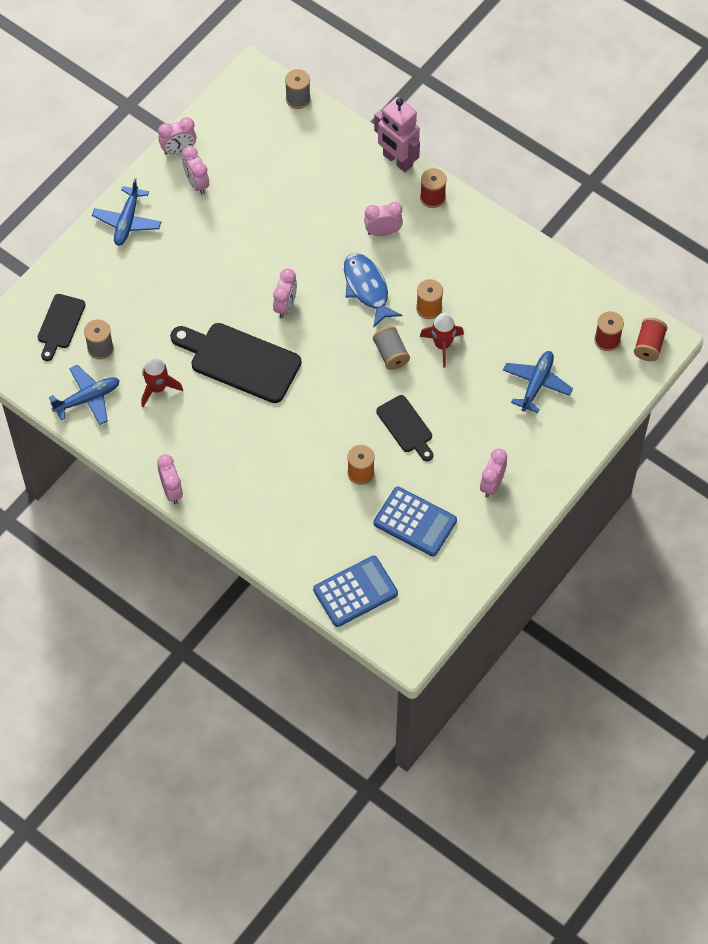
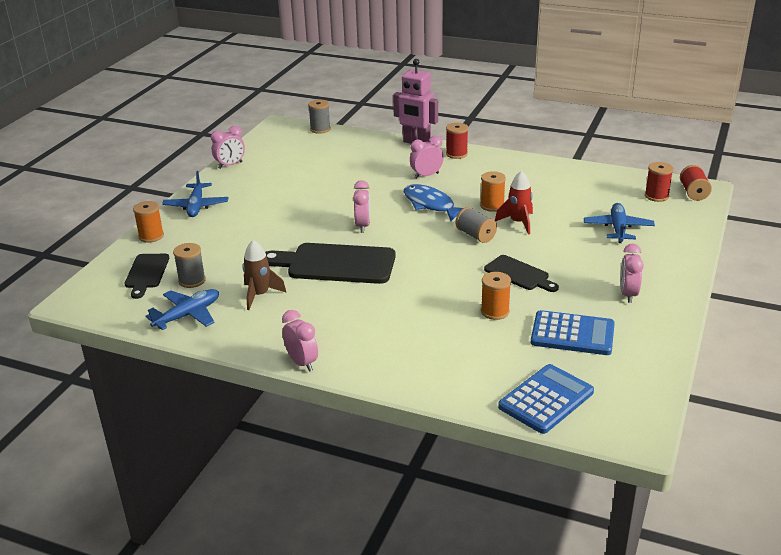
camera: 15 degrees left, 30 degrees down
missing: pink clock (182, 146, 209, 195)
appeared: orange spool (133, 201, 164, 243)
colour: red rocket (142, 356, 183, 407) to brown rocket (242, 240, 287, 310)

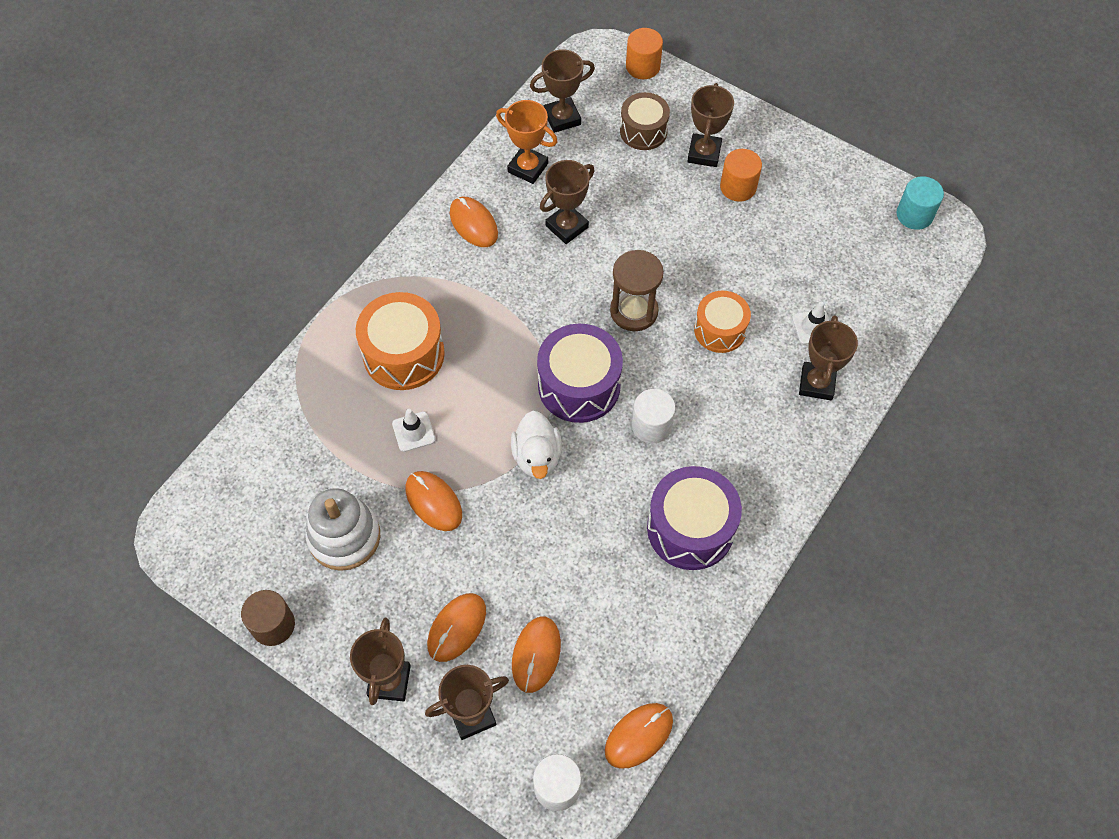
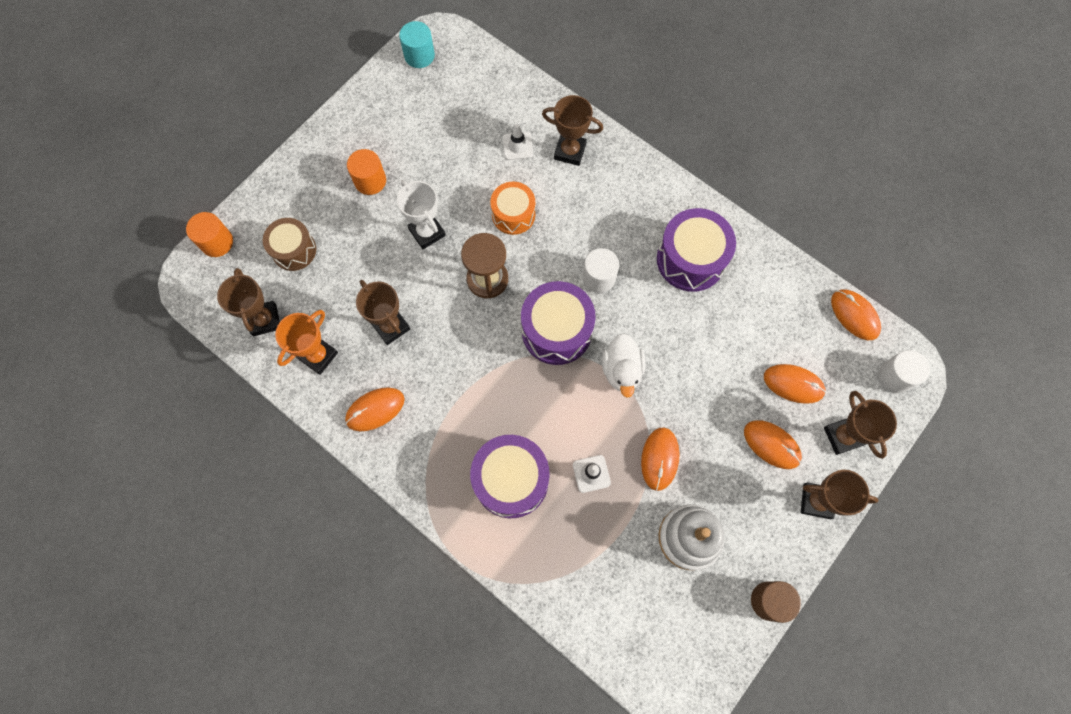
camera: 85 degrees left, 10 degrees up
missing: brown trophy (687, 83, 734, 167)
appeared: white trophy (397, 180, 446, 249)
colour: orange drum (356, 292, 445, 390) to purple drum (470, 435, 550, 518)
spun: white duck (511, 411, 562, 479) = (602, 333, 645, 398) 90 degrees clockwise; orange mouse (405, 471, 462, 531) = (641, 428, 680, 491) 45 degrees counterclockwise

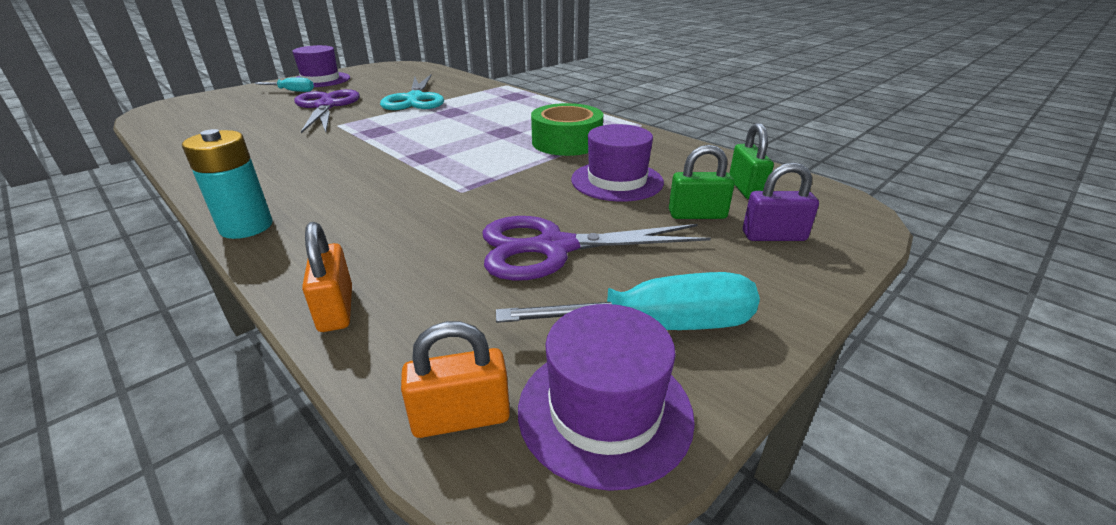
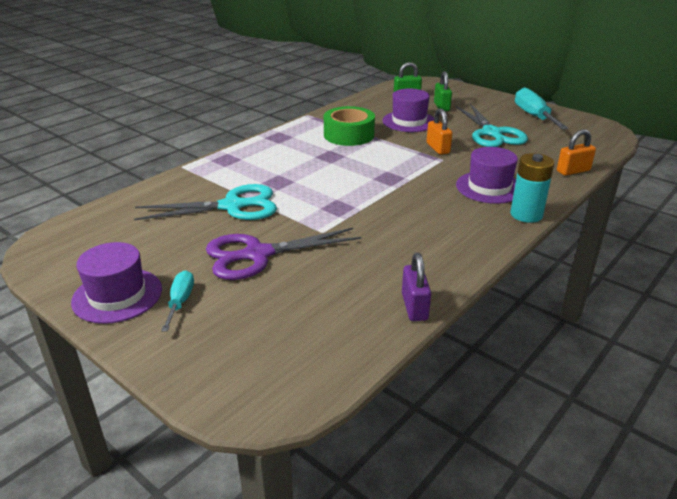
camera: 95 degrees left, 0 degrees up
relocated: purple padlock (743, 162, 819, 241) to (402, 253, 431, 321); purple hat (518, 304, 695, 491) to (456, 147, 518, 204); orange padlock (401, 321, 510, 438) to (427, 108, 452, 155)
colour: purple scissors (482, 216, 711, 281) to turquoise scissors (456, 103, 528, 147)

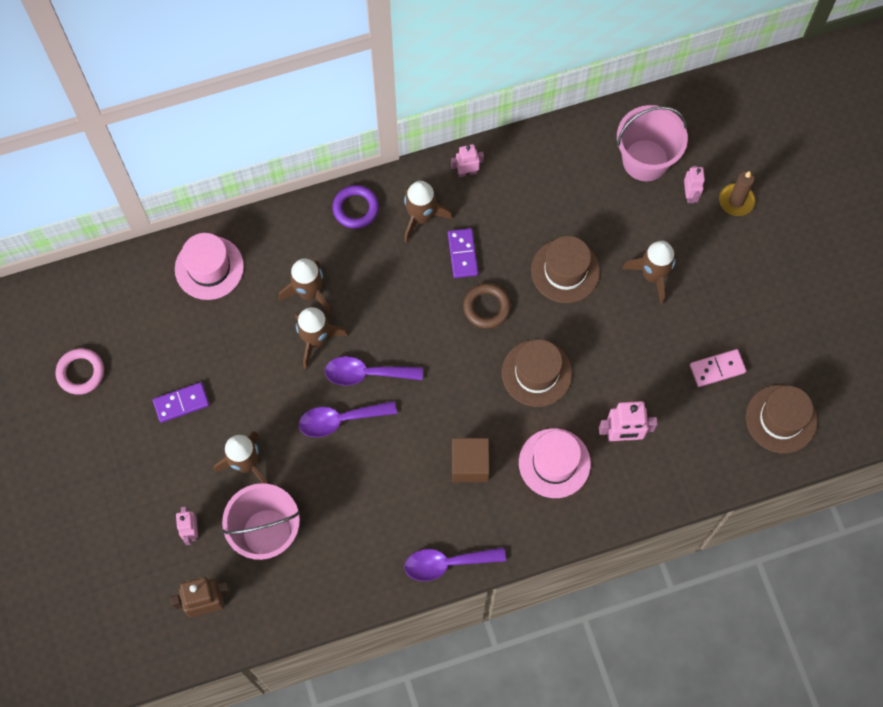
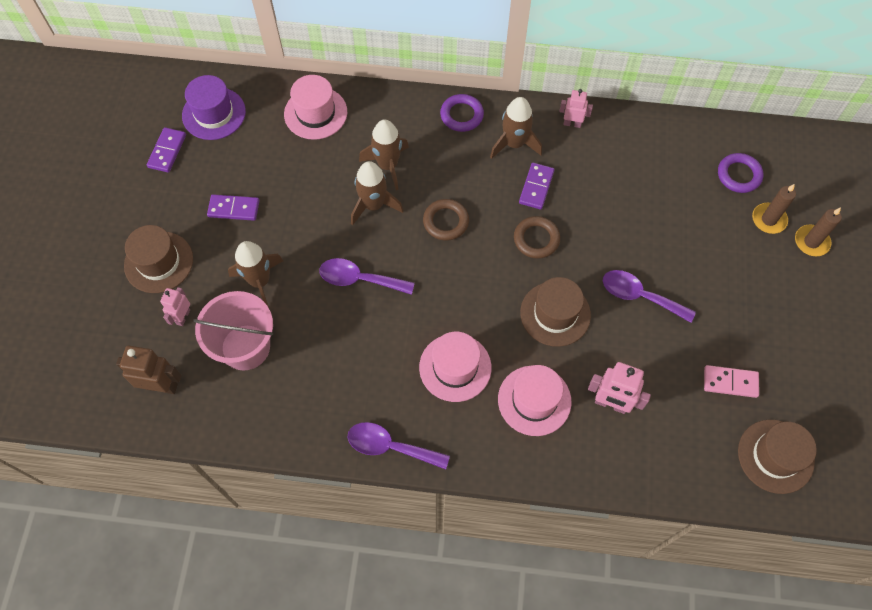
camera: 25 degrees right, 5 degrees down
missing: brown rocket (622, 241, 676, 305)
appeared: purple hat (182, 75, 246, 140); brown ring (423, 199, 469, 241)
relocated: brown hat (531, 236, 600, 303) to (124, 225, 193, 293); purple spoon (325, 356, 423, 386) to (603, 270, 696, 323)
exchanged: pink bucket (617, 105, 688, 181) to purple ring (718, 153, 764, 193); pink robot (684, 166, 705, 203) to brown candle (752, 184, 796, 234); pink ring (56, 348, 104, 395) to purple domino (147, 127, 186, 173); brown cube (452, 438, 489, 482) to pink hat (419, 332, 492, 402)

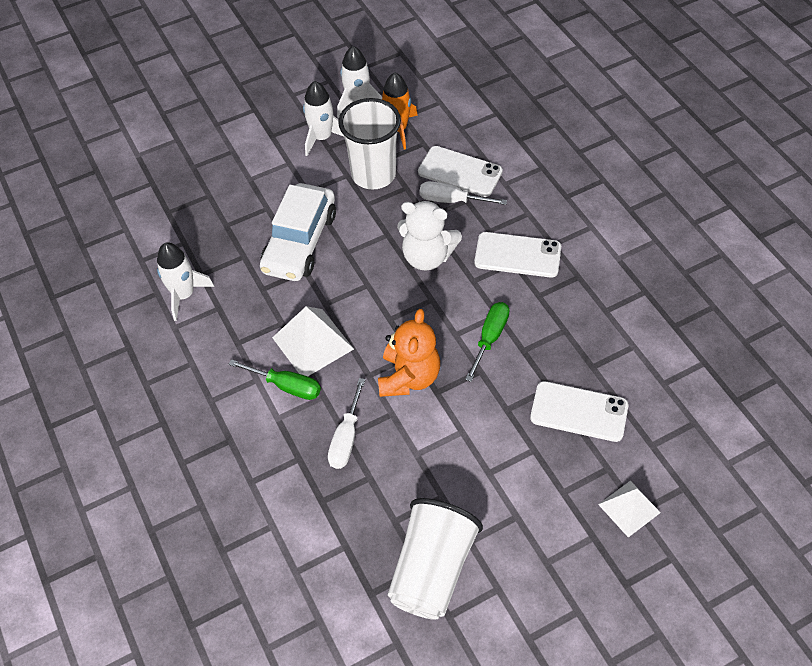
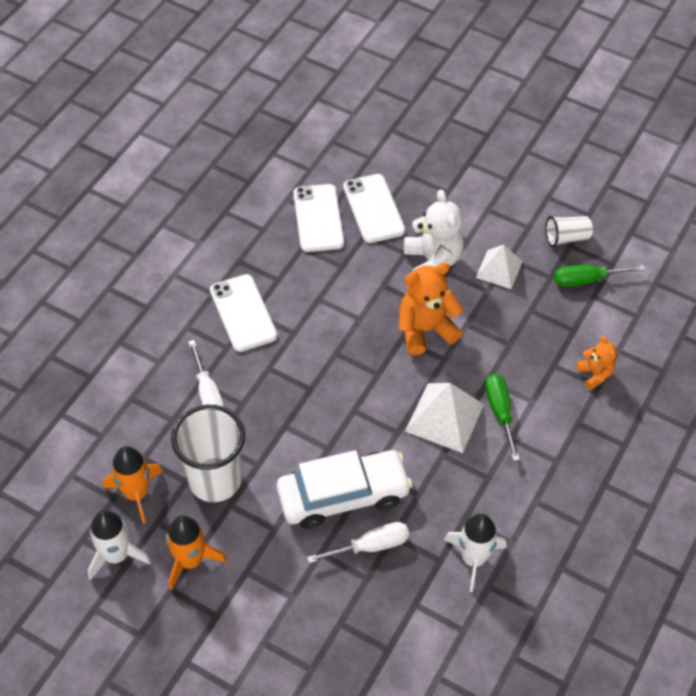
camera: 125 degrees left, 0 degrees up
appeared: orange teddy bear (576, 335, 617, 390)
relocated: white phone (418, 146, 503, 197) to (293, 184, 344, 252); white teddy bear (397, 201, 462, 271) to (404, 189, 464, 272); green screwdriver (465, 302, 509, 382) to (554, 265, 645, 287); white screwdriver (328, 378, 365, 469) to (307, 522, 409, 563); white pyramid (598, 480, 661, 537) to (476, 245, 523, 289)
colour: white rocket (303, 81, 344, 156) to orange rocket (166, 515, 226, 590)
size: white cup (388, 498, 483, 620) = (545, 216, 593, 247) x0.50

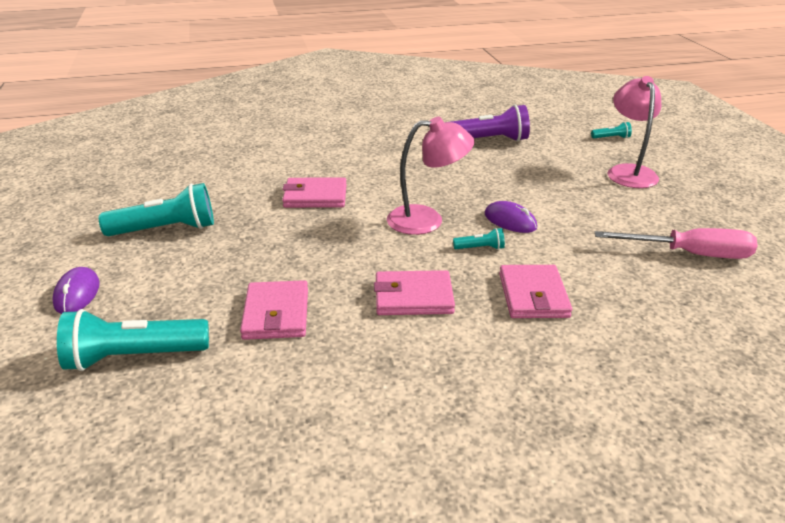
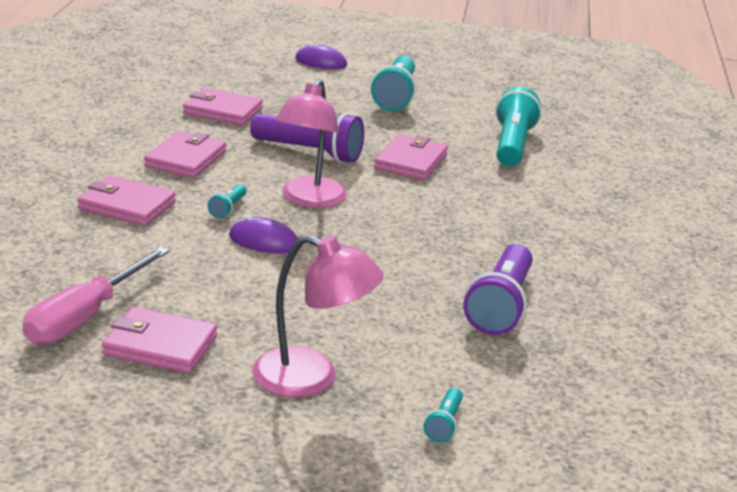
camera: 110 degrees right, 5 degrees down
appeared: purple flashlight (250, 113, 364, 163); pink wallet (102, 307, 217, 374)
relocated: turquoise flashlight (57, 309, 209, 371) to (495, 87, 542, 167)
spun: purple mouse (485, 201, 537, 233) = (229, 215, 298, 254) 45 degrees clockwise

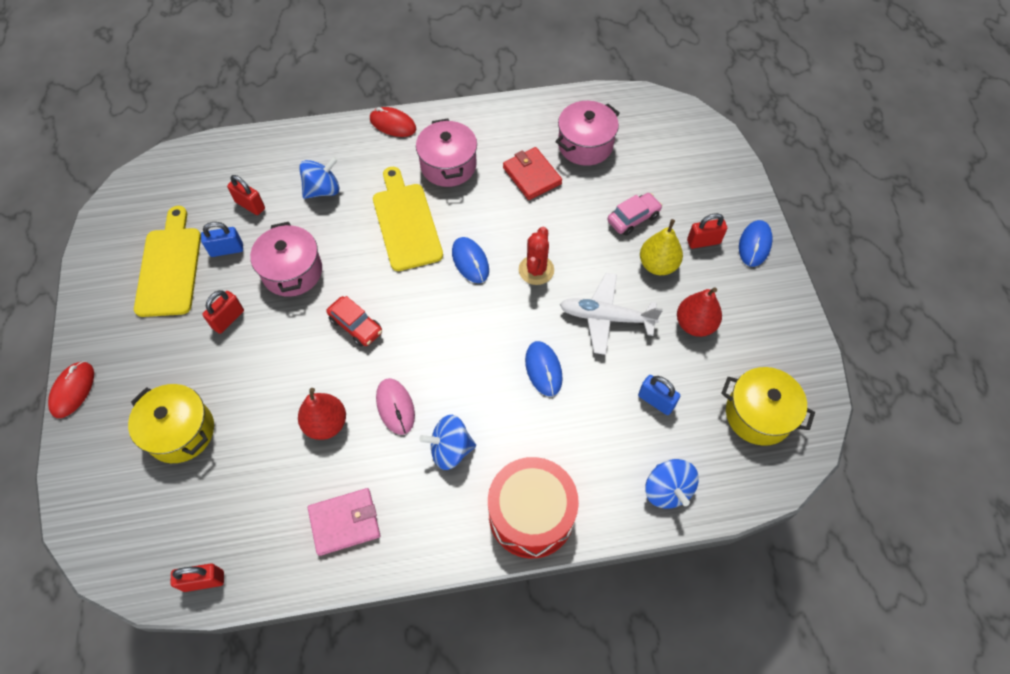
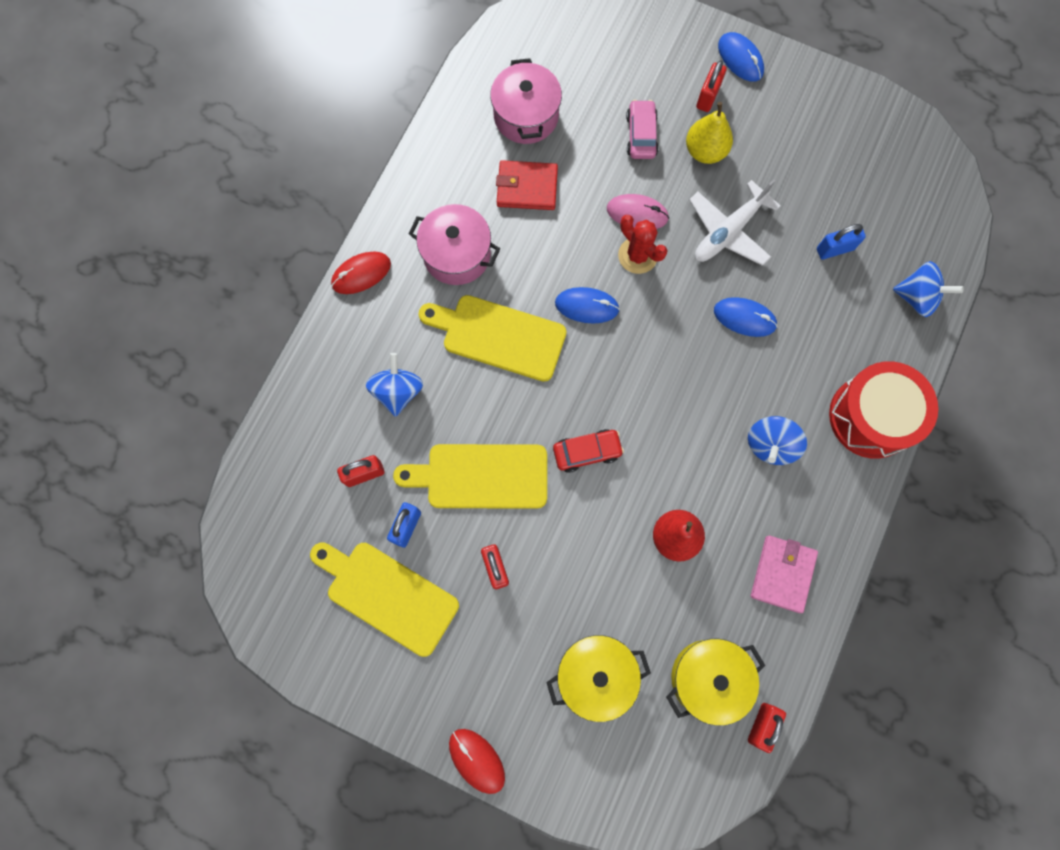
camera: 55 degrees left, 15 degrees up
missing: red pear (677, 287, 722, 337)
relocated: yellow pot (721, 367, 815, 446) to (666, 639, 765, 726); pink mouse (376, 378, 415, 435) to (607, 194, 669, 229)
exchanged: pink pot (250, 222, 322, 297) to yellow cutting board (393, 444, 547, 509)

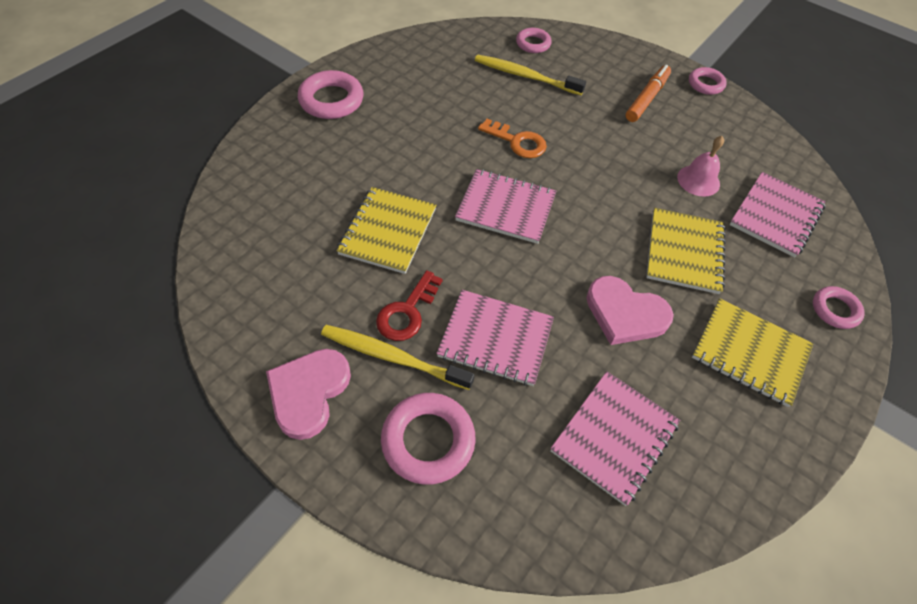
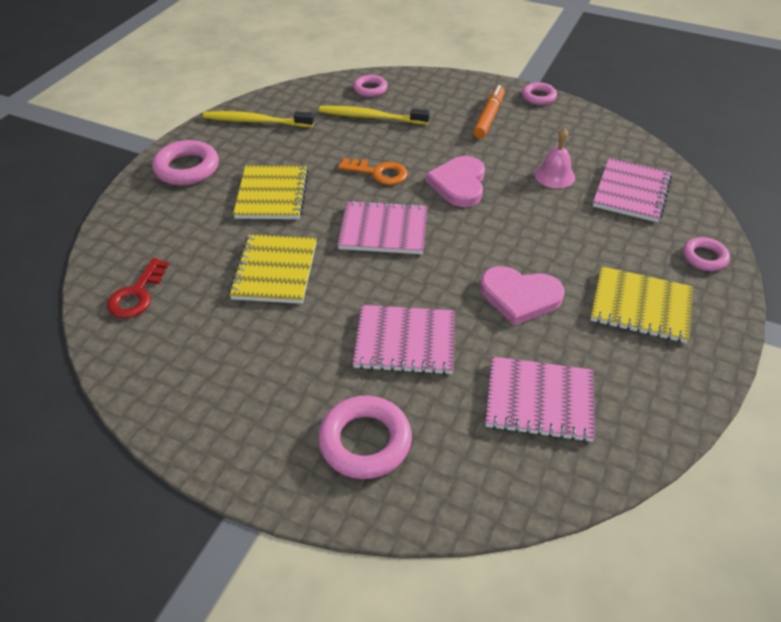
camera: 10 degrees left, 10 degrees down
relocated: yellow notebook (646, 208, 726, 294) to (233, 165, 309, 219); red key (376, 270, 443, 341) to (107, 258, 169, 318); yellow toothbrush (321, 325, 474, 390) to (203, 111, 314, 127); pink heart (266, 349, 351, 440) to (426, 156, 485, 207)
spun: pink notebook (550, 371, 680, 506) = (485, 356, 595, 442) 75 degrees clockwise

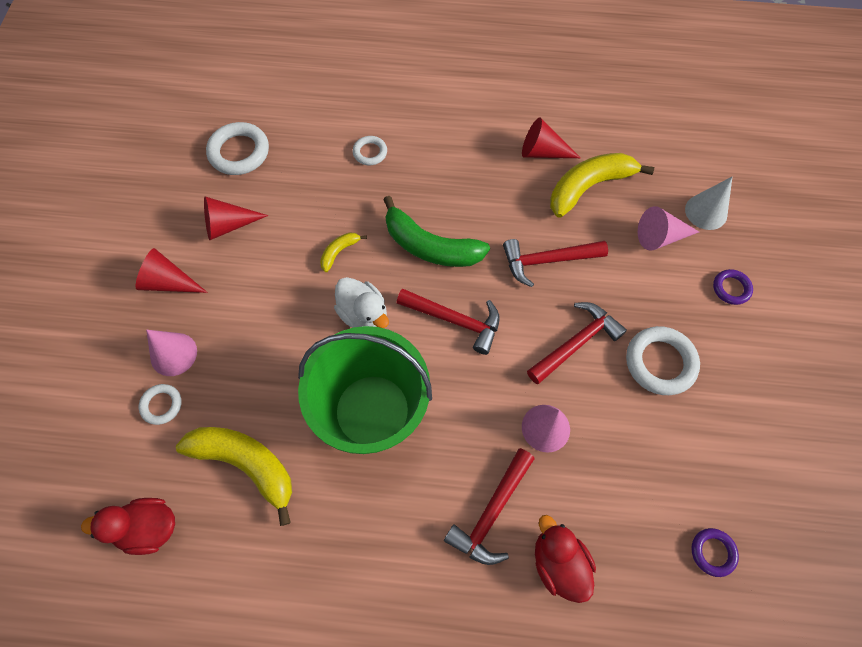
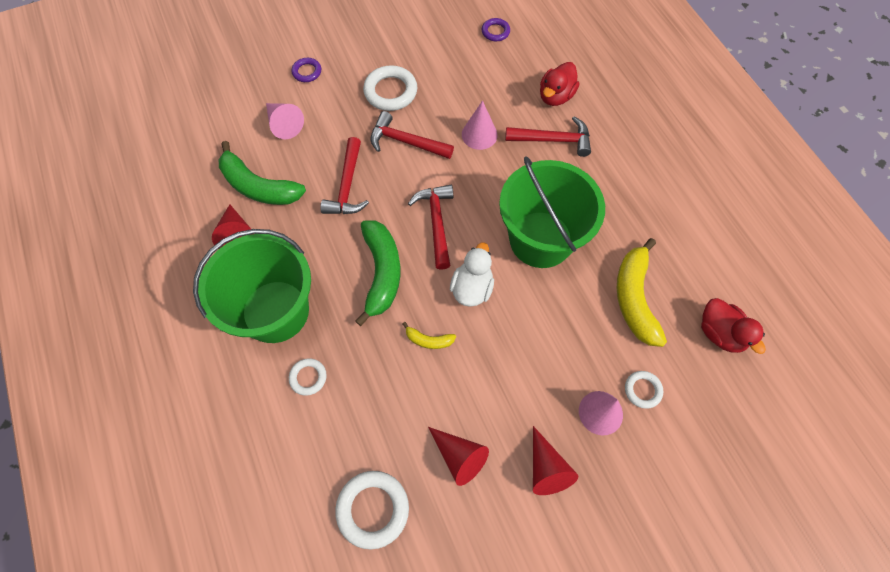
camera: 120 degrees left, 0 degrees up
missing: white cone (685, 177, 732, 230)
appeared: green bucket (193, 229, 311, 343)
colour: yellow banana (550, 153, 654, 218) to green banana (219, 141, 306, 205)
spun: red hammer (503, 239, 608, 287) = (320, 137, 369, 214) 45 degrees clockwise

